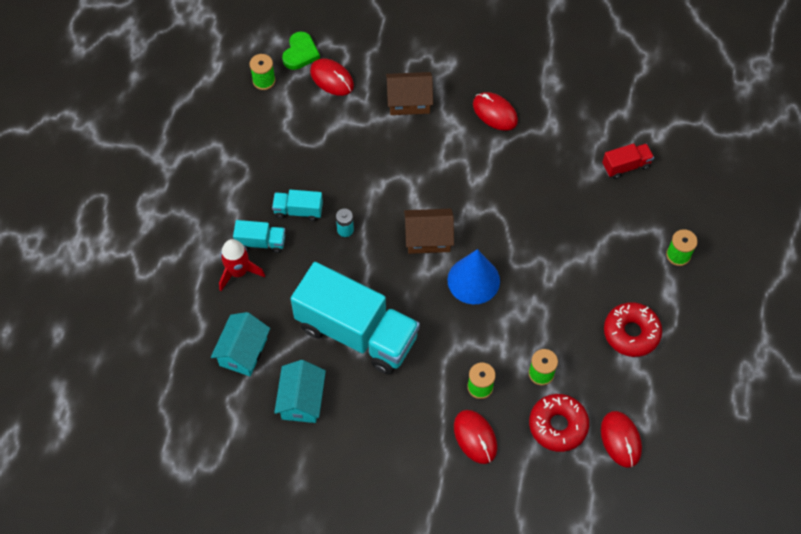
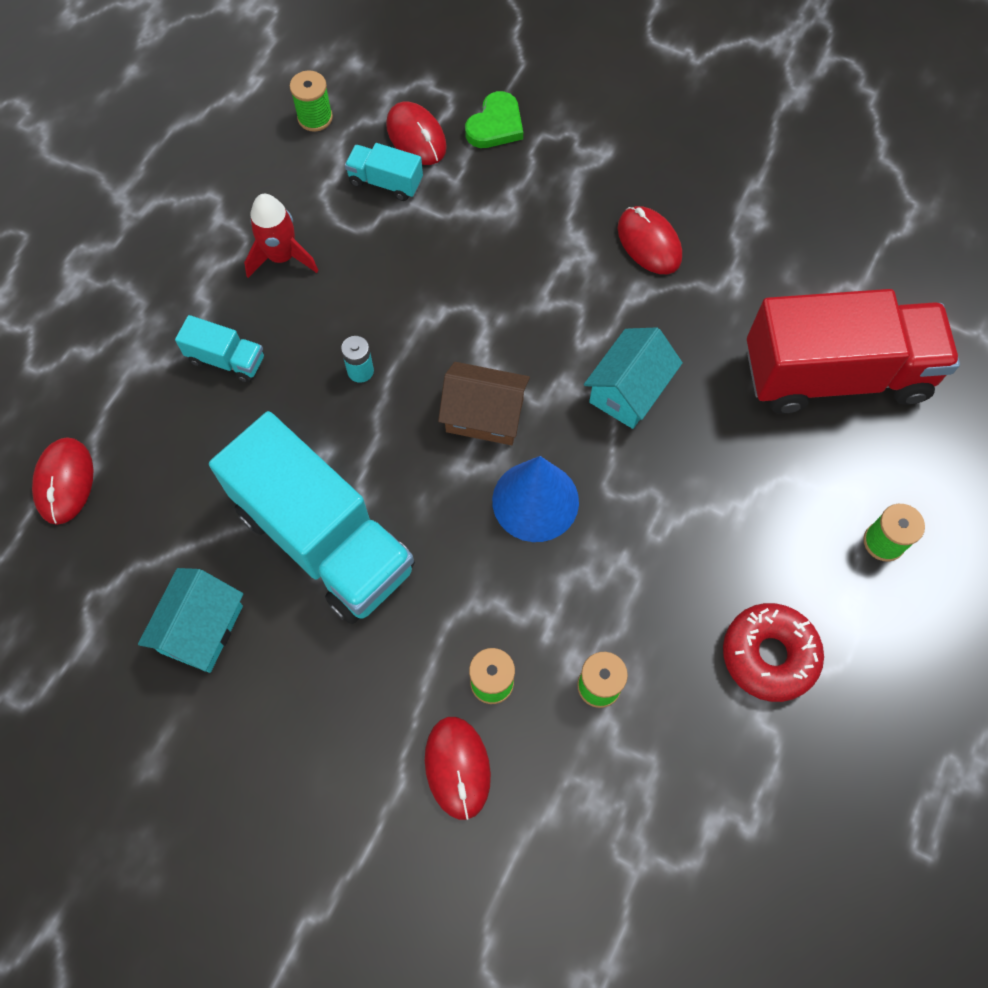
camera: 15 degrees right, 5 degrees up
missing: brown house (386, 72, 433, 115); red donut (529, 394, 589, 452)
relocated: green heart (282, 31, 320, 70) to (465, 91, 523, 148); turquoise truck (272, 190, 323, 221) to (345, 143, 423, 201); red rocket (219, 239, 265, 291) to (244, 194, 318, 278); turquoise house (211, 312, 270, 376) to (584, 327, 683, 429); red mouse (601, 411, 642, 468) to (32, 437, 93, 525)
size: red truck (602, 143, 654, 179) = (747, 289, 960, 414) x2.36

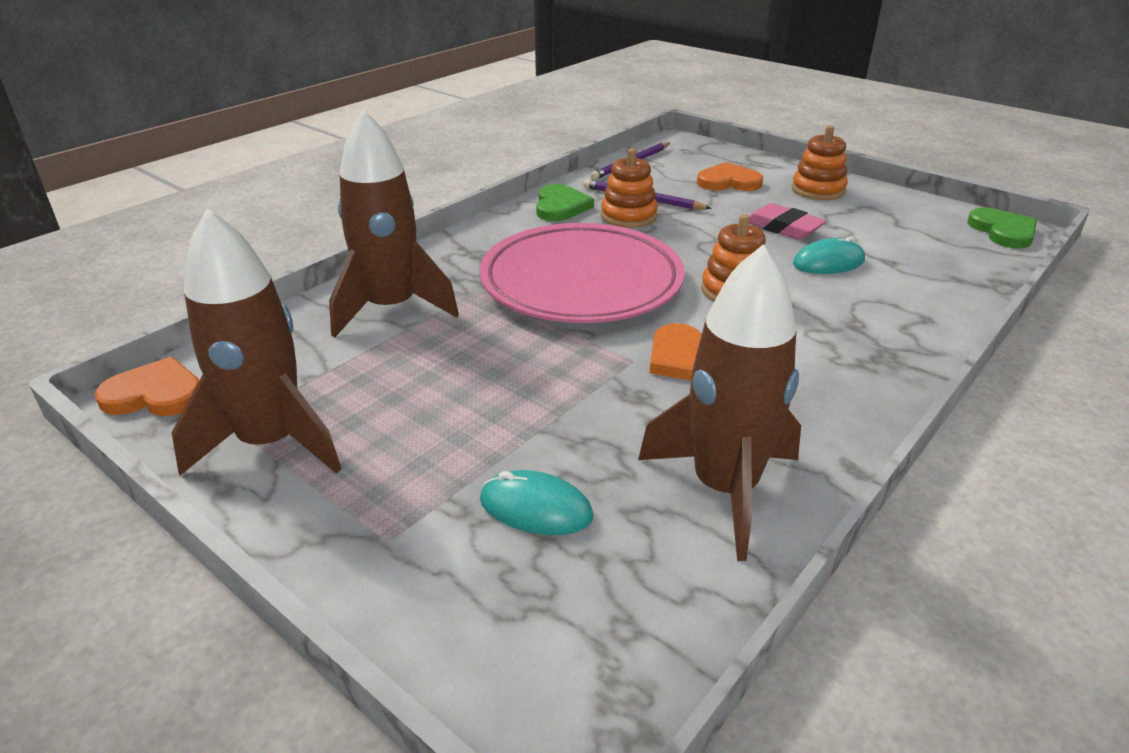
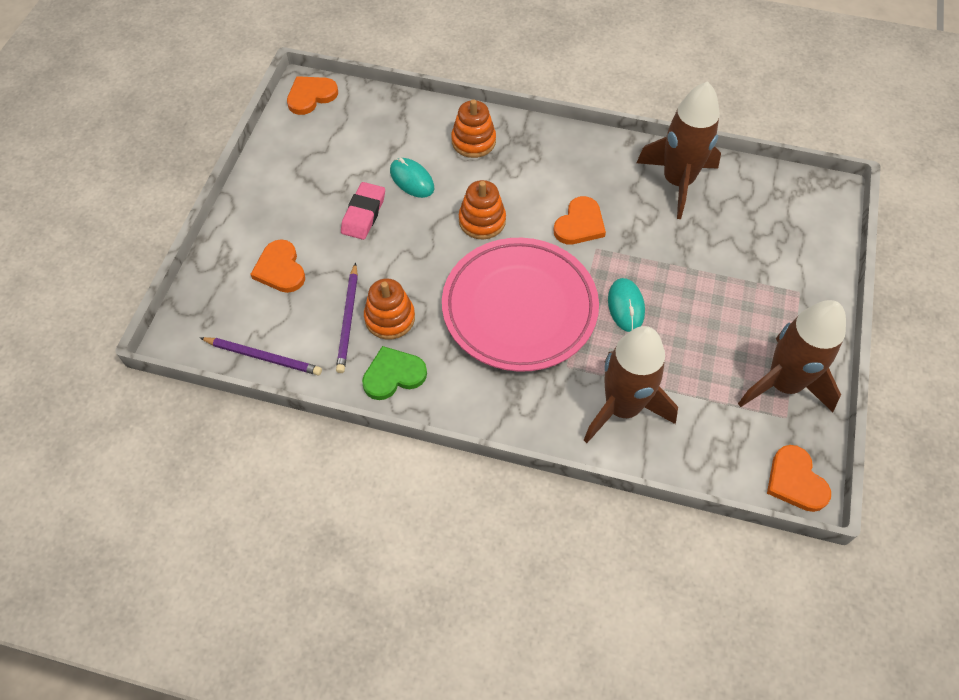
camera: 115 degrees left, 25 degrees up
relocated: orange stacking toy (792, 125, 848, 200) to (451, 99, 496, 158); turquoise mouse (480, 470, 593, 535) to (608, 278, 645, 332)
colour: green heart (967, 208, 1037, 248) to orange heart (287, 76, 338, 115)

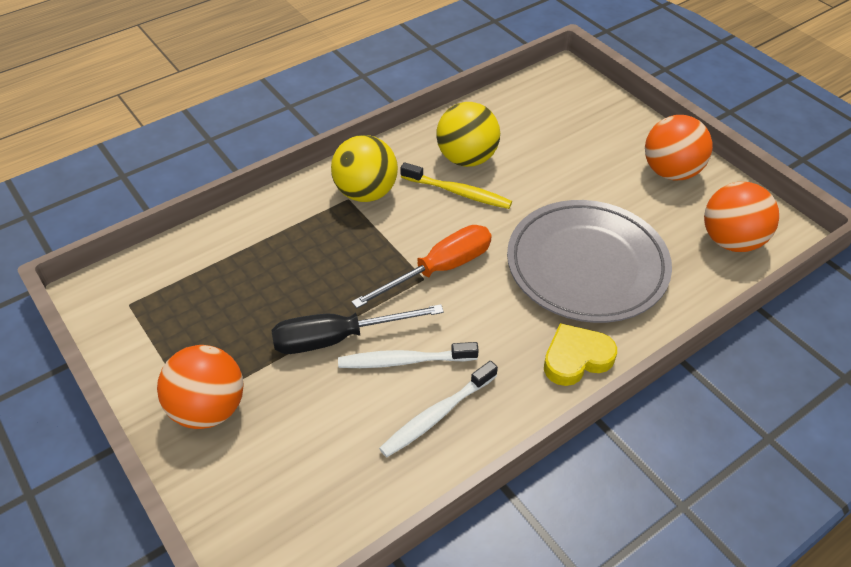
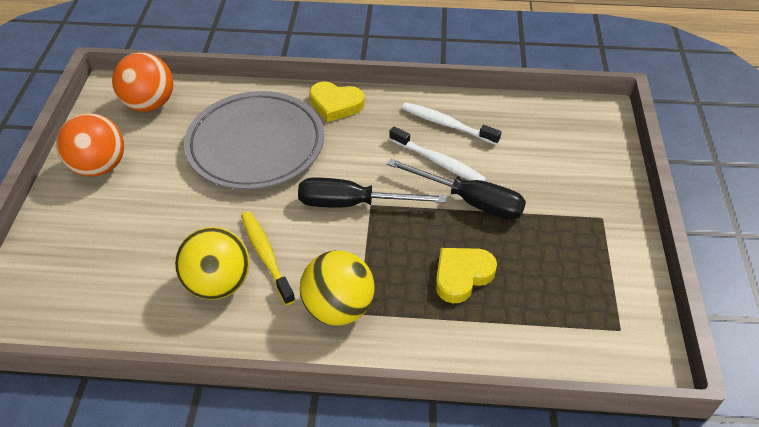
camera: 140 degrees left, 0 degrees up
missing: orange ball (157, 345, 244, 429)
appeared: yellow heart (436, 248, 497, 303)
colour: orange screwdriver (351, 225, 492, 308) to black screwdriver (298, 178, 446, 208)
spun: white toothbrush (379, 361, 498, 457) = (402, 102, 501, 145) 150 degrees counterclockwise

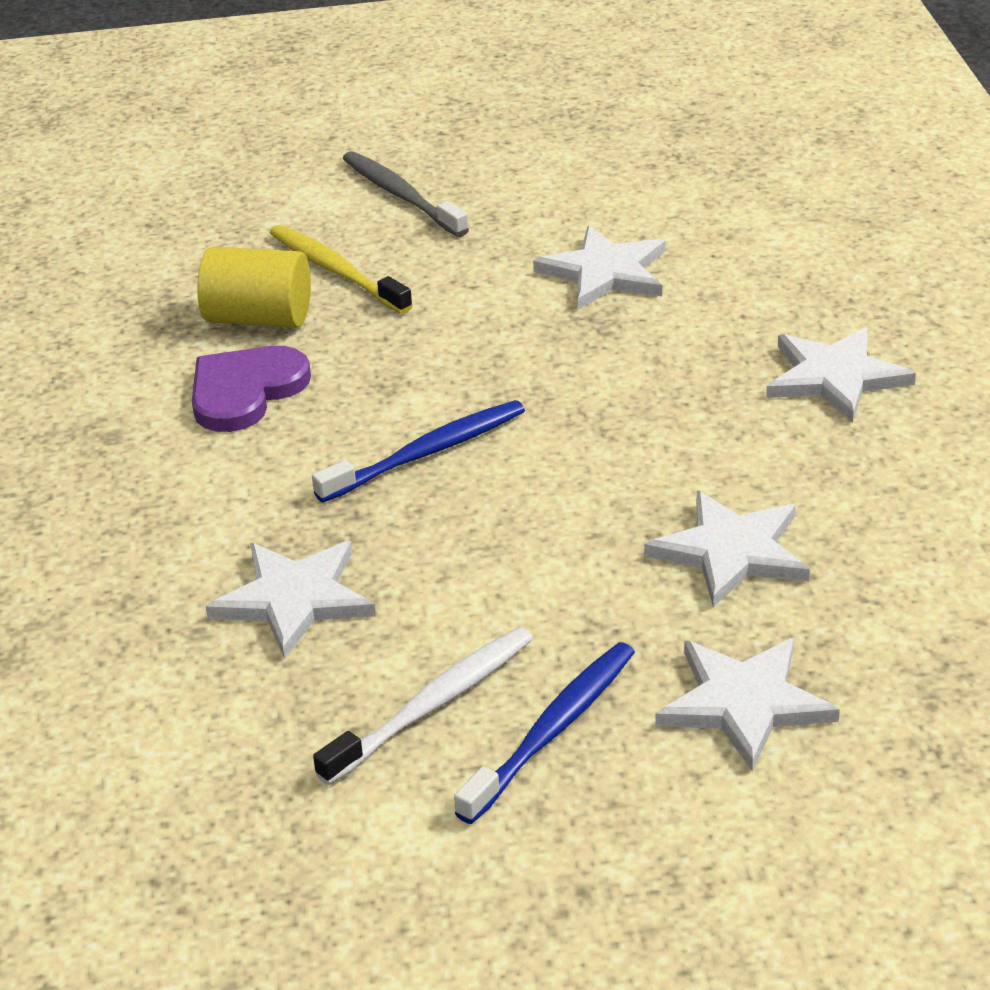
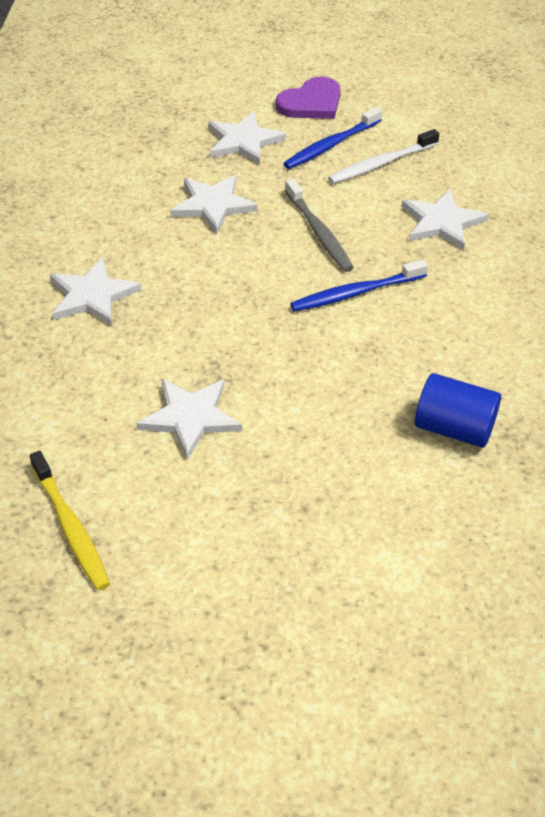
camera: 170 degrees left, 10 degrees up
relocated: grey toothbrush (343, 151, 469, 237) to (285, 178, 354, 272); yellow toothbrush (270, 225, 413, 314) to (30, 451, 110, 591); purple heart (192, 346, 311, 432) to (276, 77, 340, 119)
colour: yellow cylinder (197, 247, 311, 328) to blue cylinder (415, 373, 501, 448)

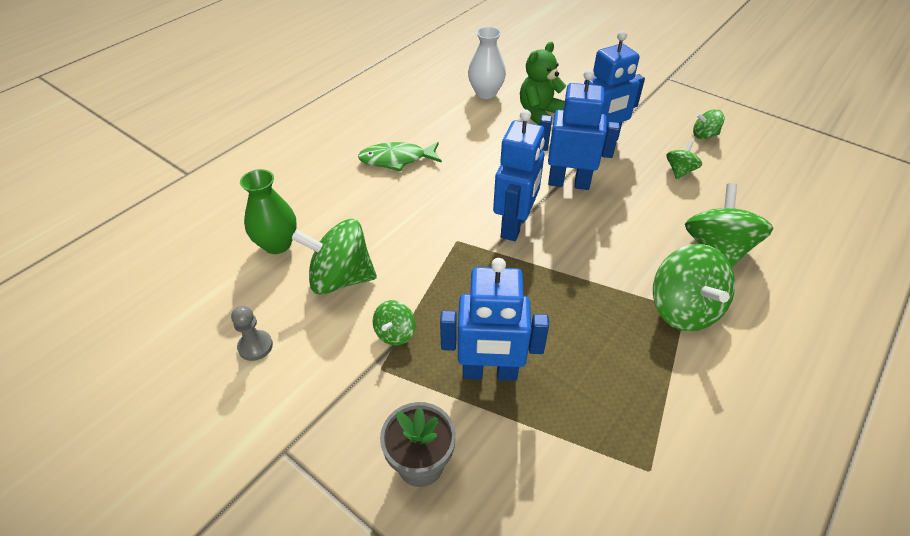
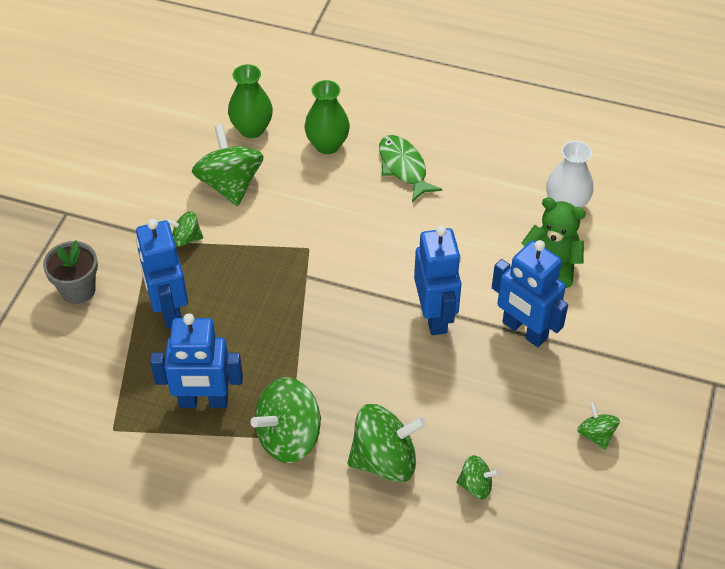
camera: 70 degrees right, 5 degrees up
missing: grey pawn (231, 306, 273, 361)
appeared: green vase (304, 80, 350, 154)
relocated: blue robot (493, 109, 545, 241) to (150, 313, 243, 408); green spinning top (667, 141, 702, 179) to (456, 455, 499, 499)

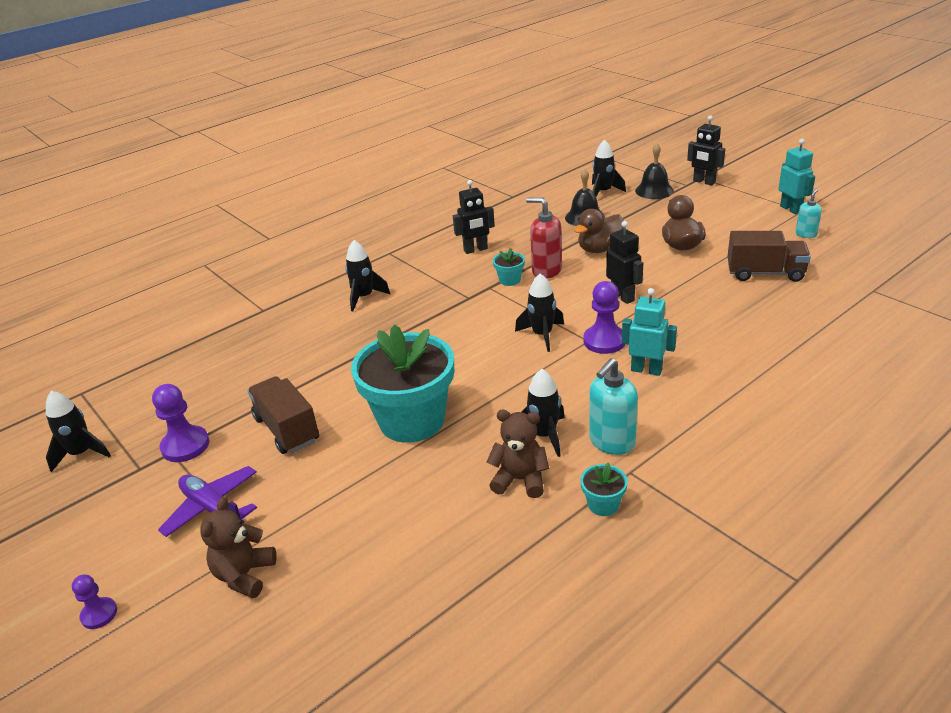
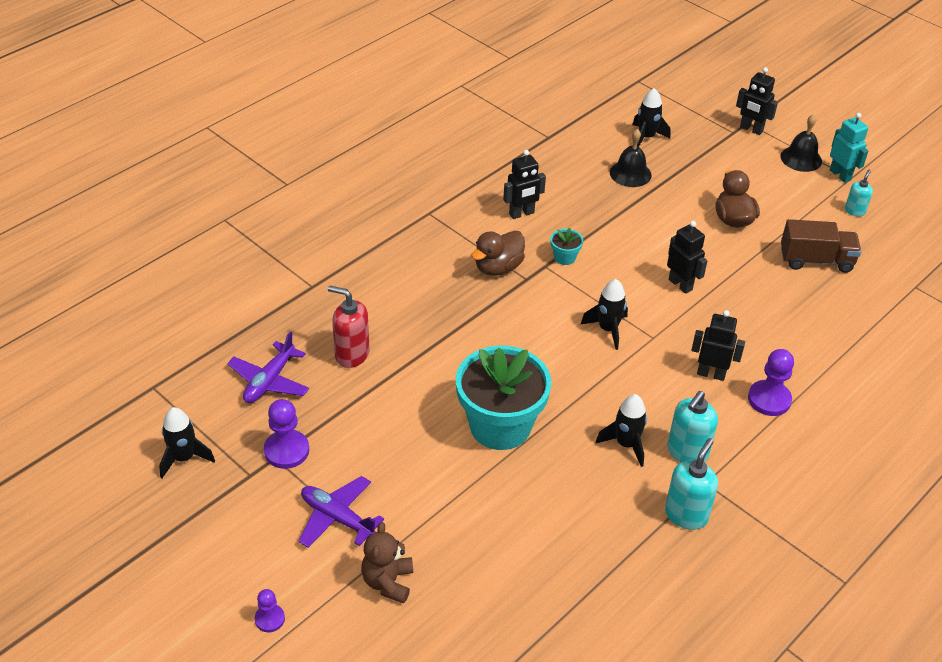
camera: 10 degrees left, 10 degrees up
missing: black rocket (345, 240, 390, 311); brown truck (247, 376, 319, 454); brown teddy bear (487, 410, 549, 498)
appeared: purple plane (227, 332, 309, 403)
relocated: black bell (635, 144, 674, 199) to (780, 114, 822, 172); red soap dispenser (526, 197, 562, 279) to (328, 286, 369, 368); brown duck (574, 209, 624, 253) to (471, 231, 525, 276); purple pawn (583, 281, 626, 354) to (748, 349, 794, 416)
exchanged: turquoise flower pot (580, 463, 628, 516) to turquoise soap dispenser (665, 438, 718, 530)
colour: turquoise robot (622, 288, 677, 376) to black robot (691, 310, 745, 381)

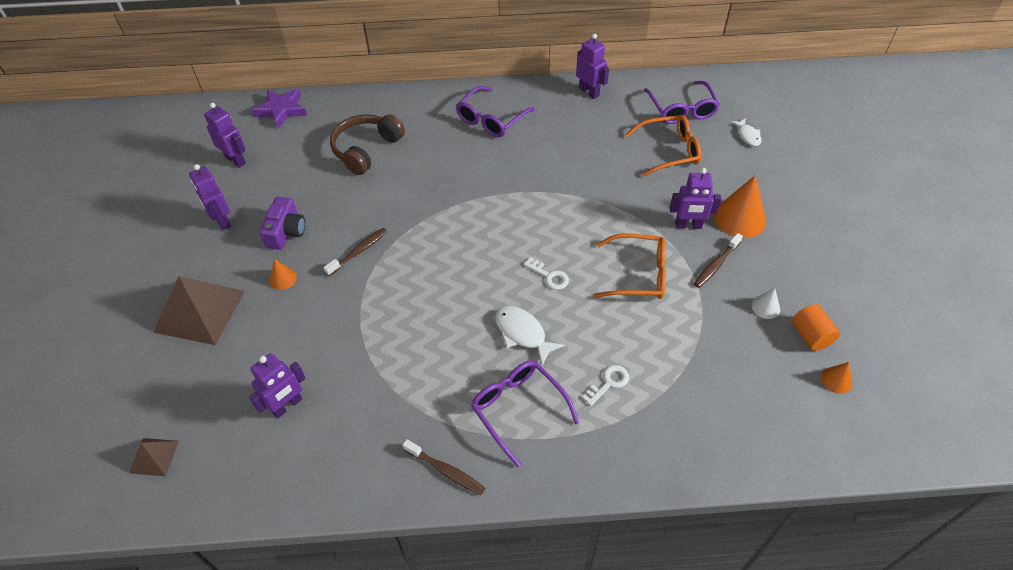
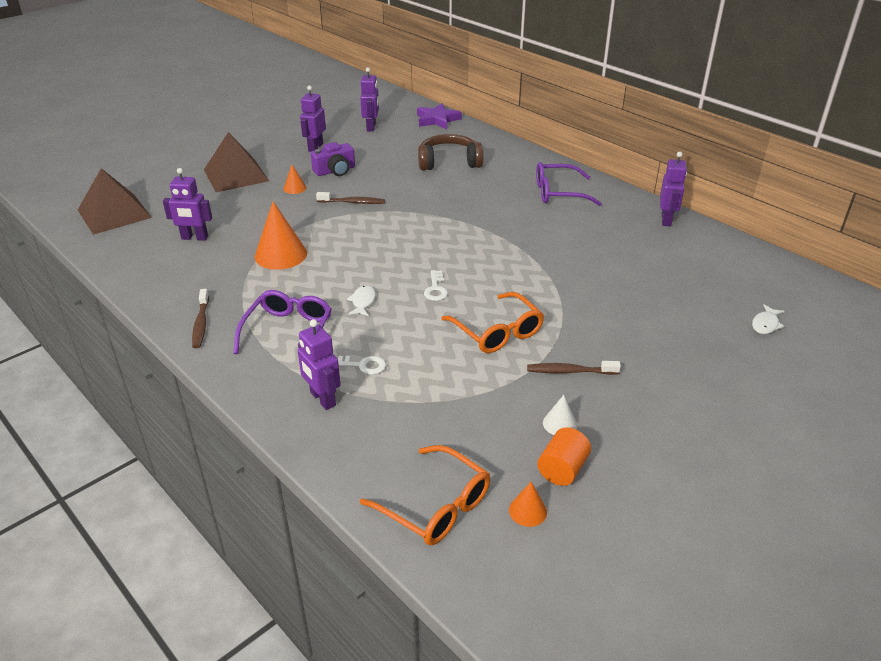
camera: 50 degrees right, 15 degrees down
missing: purple glasses (644, 81, 720, 124)
relocated: orange glasses (625, 115, 701, 177) to (360, 445, 490, 545); purple robot (670, 168, 721, 229) to (298, 319, 341, 410); orange cone (714, 175, 766, 238) to (255, 201, 307, 270)
size: white fish (495, 306, 565, 365) = (347, 285, 376, 316) x0.65; brown pyramid (129, 438, 179, 476) = (78, 168, 152, 235) x2.01

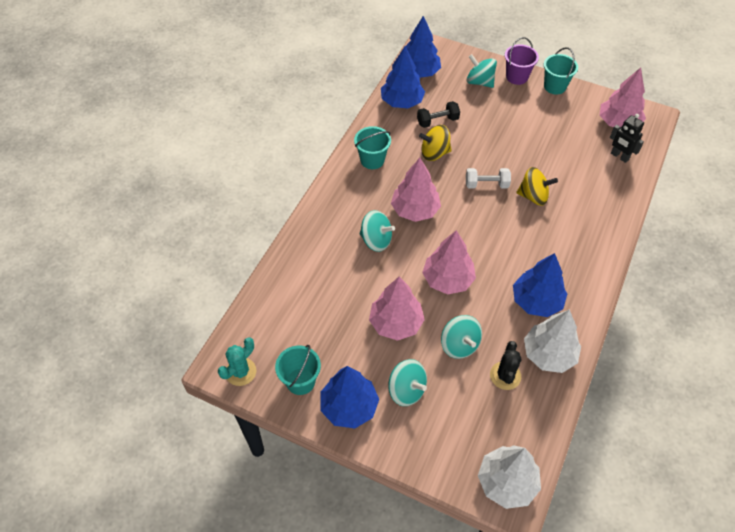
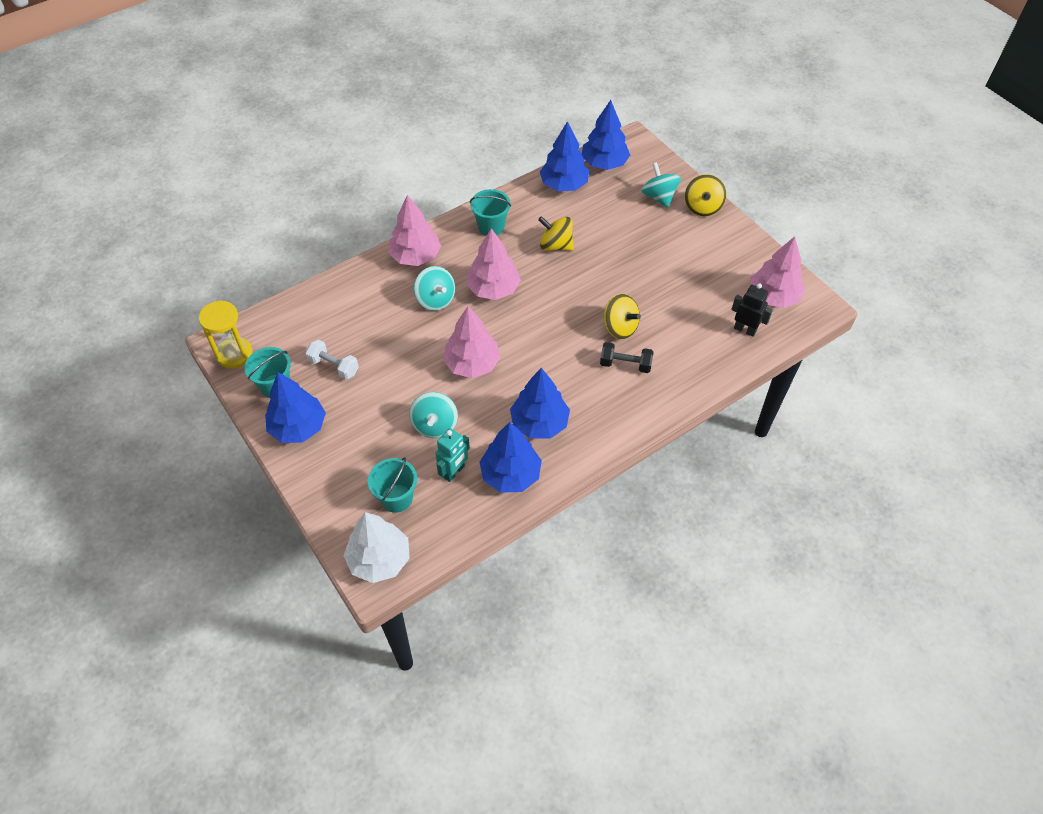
camera: 30 degrees right, 0 degrees up
missing: turquoise spinning top (388, 359, 427, 406)
relocated: turquoise bucket (544, 47, 578, 95) to (368, 457, 417, 513); black dumbbell (417, 101, 460, 128) to (600, 342, 654, 373); white dumbbell (466, 168, 511, 188) to (305, 340, 359, 380); pink tree (369, 276, 425, 341) to (388, 195, 441, 266)
exchanged: purple bucket (505, 37, 539, 85) to yellow spinning top (685, 174, 727, 216); turquoise cactus (218, 337, 256, 386) to yellow hourglass (199, 300, 253, 369); black cactus (490, 341, 522, 390) to turquoise robot (435, 428, 470, 482)
colour: white tree (524, 309, 581, 373) to blue tree (480, 422, 542, 493)
spun: black robot (610, 114, 644, 163) = (731, 283, 773, 337) 135 degrees clockwise

